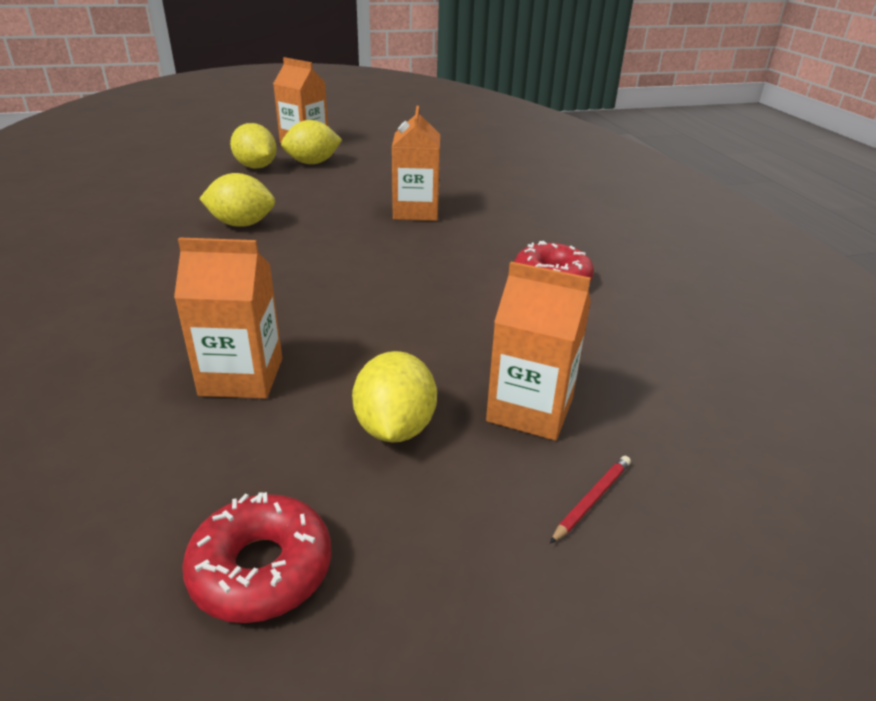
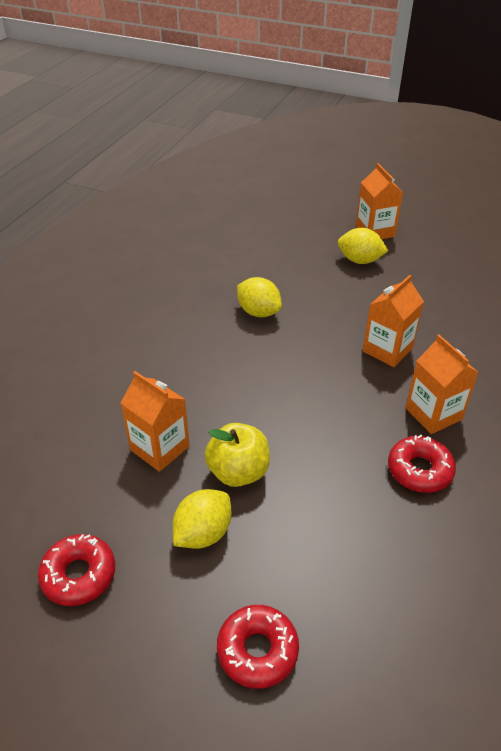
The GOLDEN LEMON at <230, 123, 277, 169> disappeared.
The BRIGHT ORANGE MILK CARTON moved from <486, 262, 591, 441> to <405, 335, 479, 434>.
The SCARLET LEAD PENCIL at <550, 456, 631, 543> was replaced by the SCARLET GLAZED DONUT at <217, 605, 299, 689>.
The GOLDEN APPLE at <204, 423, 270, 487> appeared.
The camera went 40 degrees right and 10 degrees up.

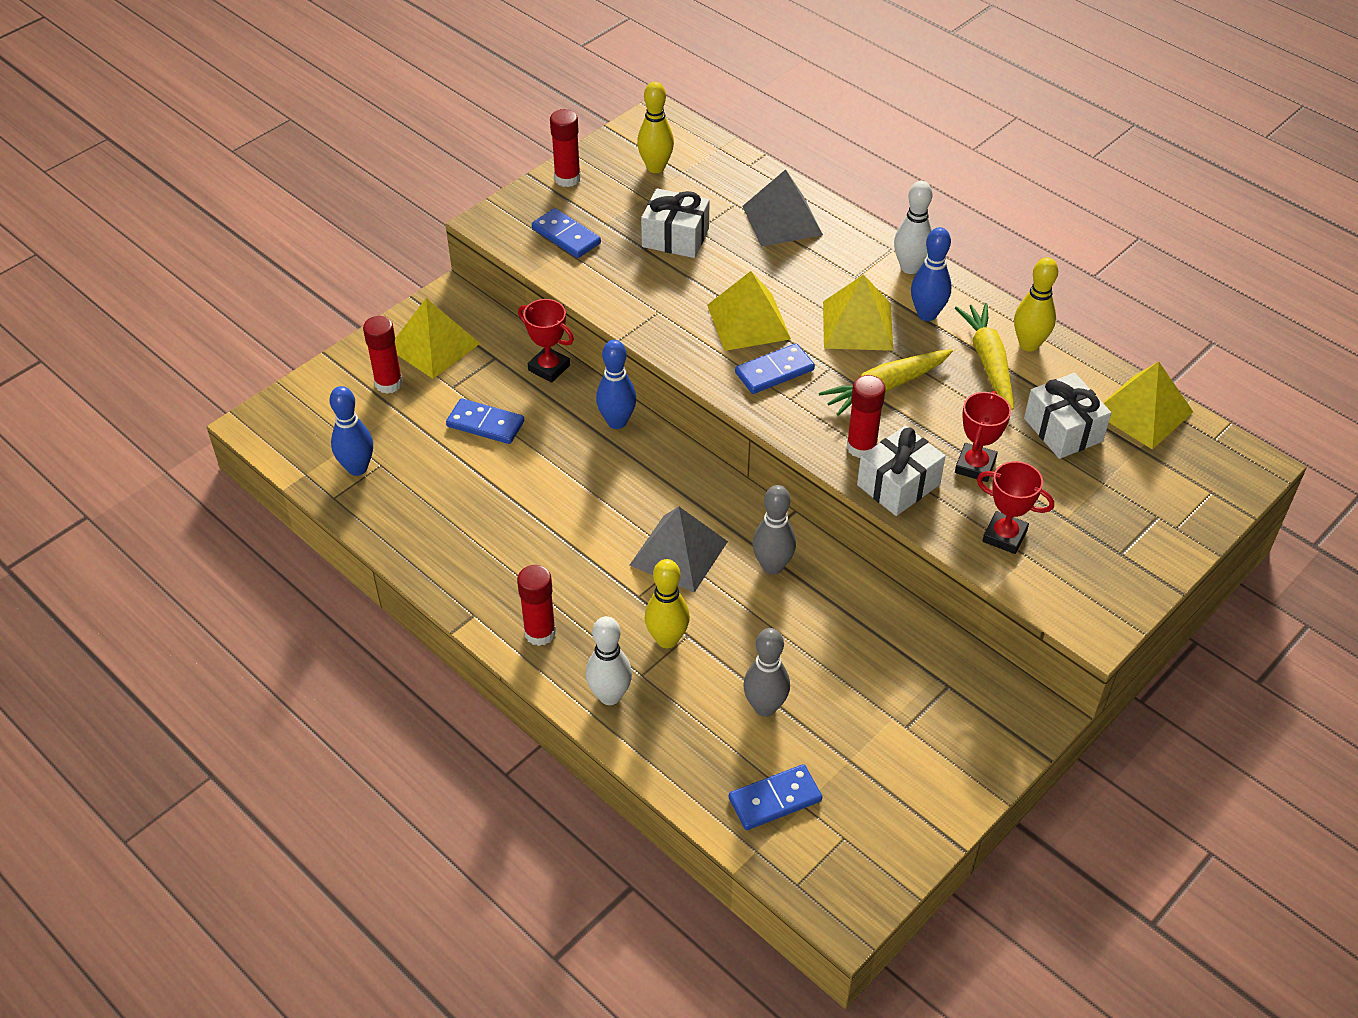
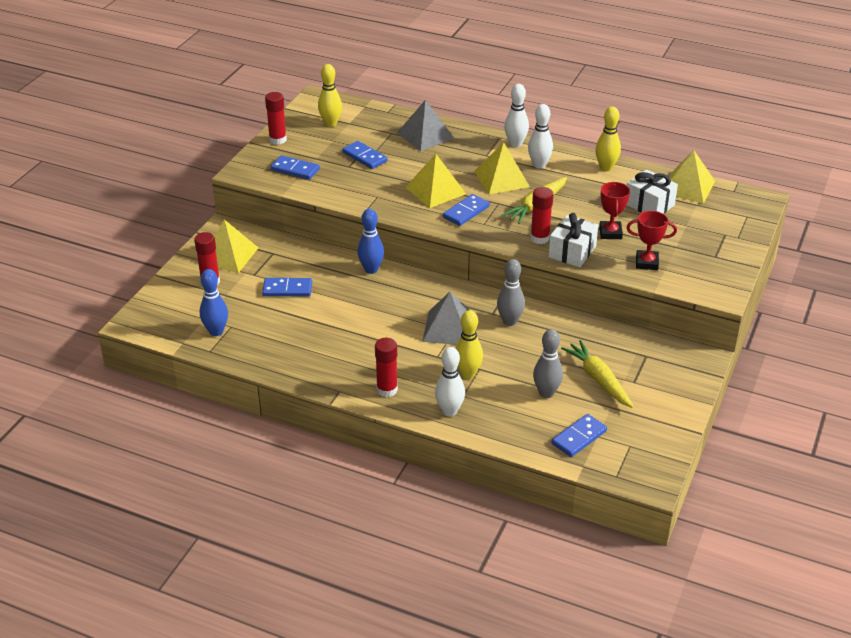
The PURE WHITE PRESENT at <641, 188, 710, 258> was replaced by the COBALT DOMINO TILE at <342, 141, 387, 169>.
The COBALT BOWLING PIN at <911, 227, 952, 321> became the PURE WHITE BOWLING PIN at <528, 104, 553, 169>.
The SCARLET TROPHY at <518, 299, 574, 383> disappeared.
The GOLDEN ROOT VEGETABLE moved from <955, 303, 1014, 410> to <561, 340, 634, 408>.
The camera went 20 degrees left and 10 degrees down.

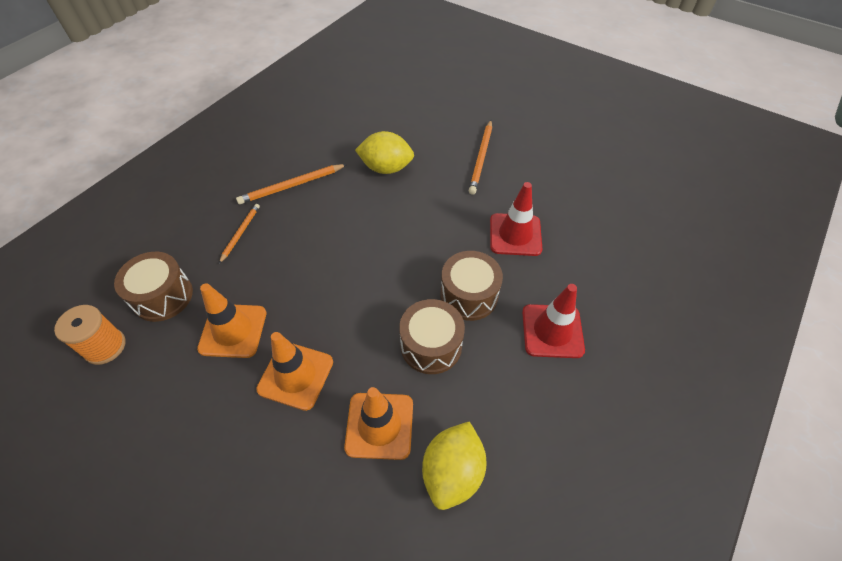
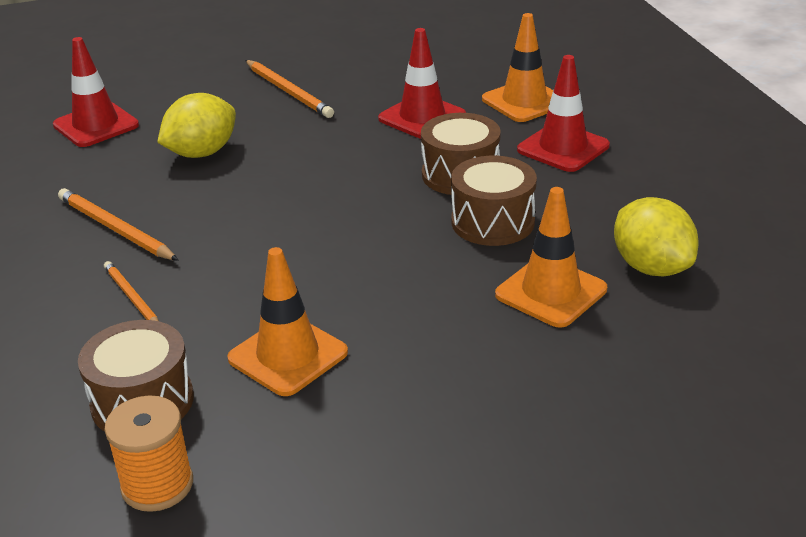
The BRIGHT ORANGE LEAD PENCIL at <236, 164, 347, 204> turned 120 degrees clockwise.
The BRIGHT ORANGE SAFETY CONE moved from <256, 332, 333, 411> to <482, 13, 553, 122>.
The SCARLET SAFETY CONE at <53, 37, 139, 147> appeared.
The camera went 50 degrees left and 20 degrees down.

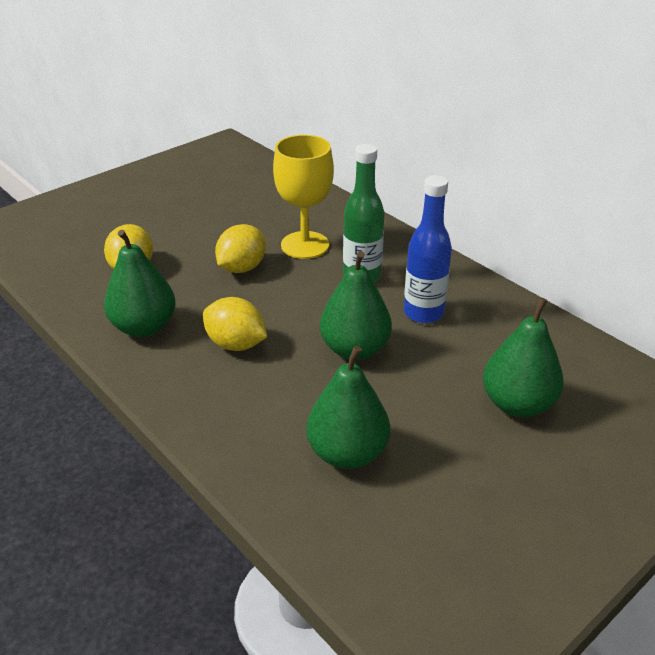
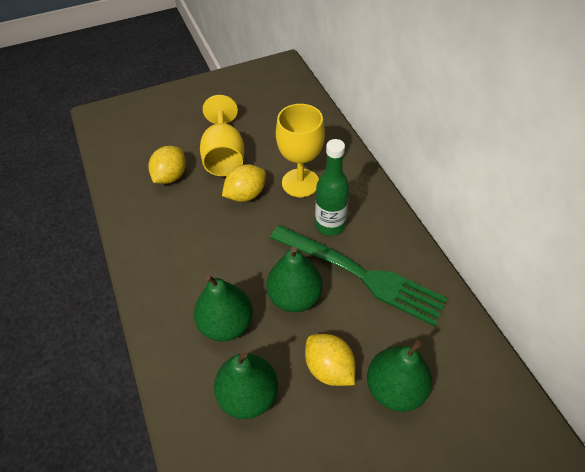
The COBALT DRINK BOTTLE at <404, 175, 452, 323> was replaced by the GREEN DINNER FORK at <270, 225, 448, 326>.
The GREEN PEAR moved from <104, 230, 176, 337> to <194, 274, 253, 342>.
The GOLDEN LEMON moved from <203, 297, 267, 351> to <305, 334, 356, 386>.
The GOLDEN GOBLET at <200, 95, 244, 176> appeared.
The camera went 20 degrees right and 15 degrees up.

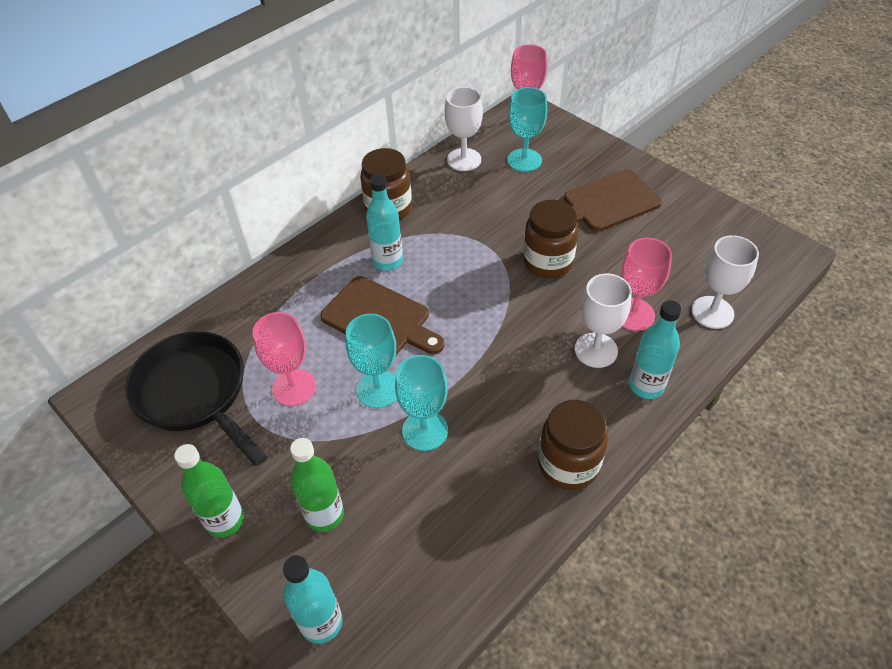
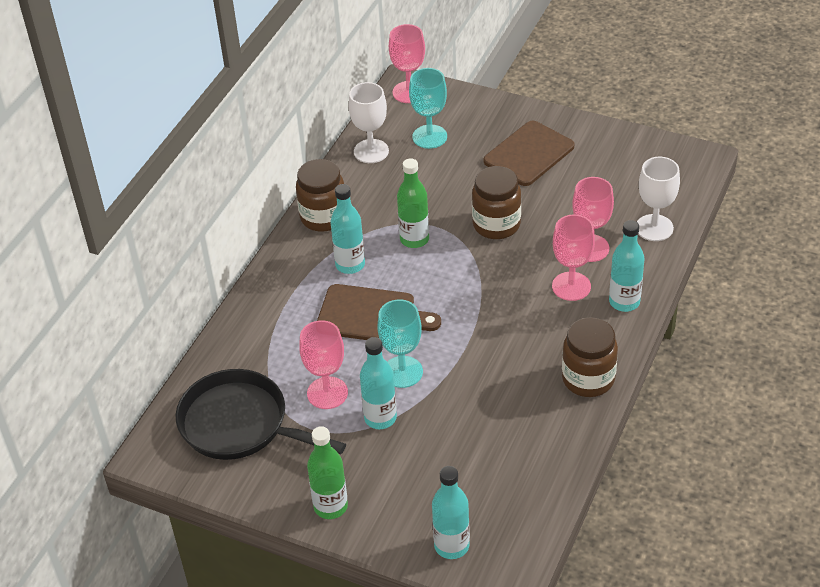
The PURE WHITE GOBLET at <574, 274, 632, 368> became the ROSY GOBLET at <552, 214, 595, 301>.
The TURQUOISE GOBLET at <395, 355, 448, 451> disappeared.
The GREEN DRINK BOTTLE moved from <290, 438, 344, 532> to <397, 158, 429, 248>.
The TURQUOISE DRINK BOTTLE at <360, 337, 397, 429> appeared.
The camera went 20 degrees left and 5 degrees down.

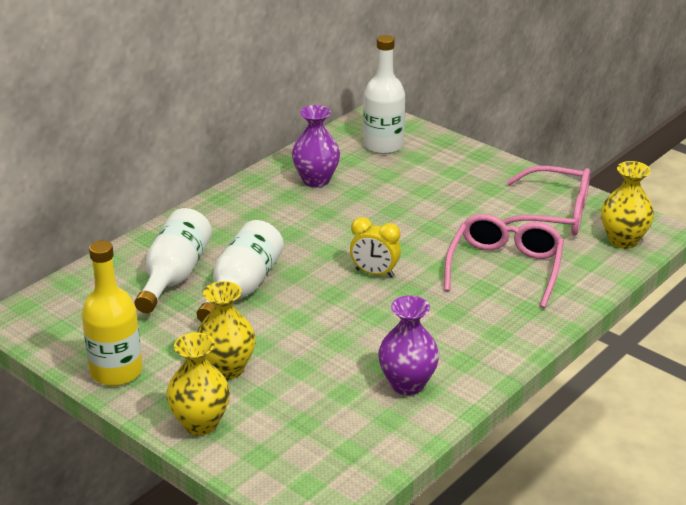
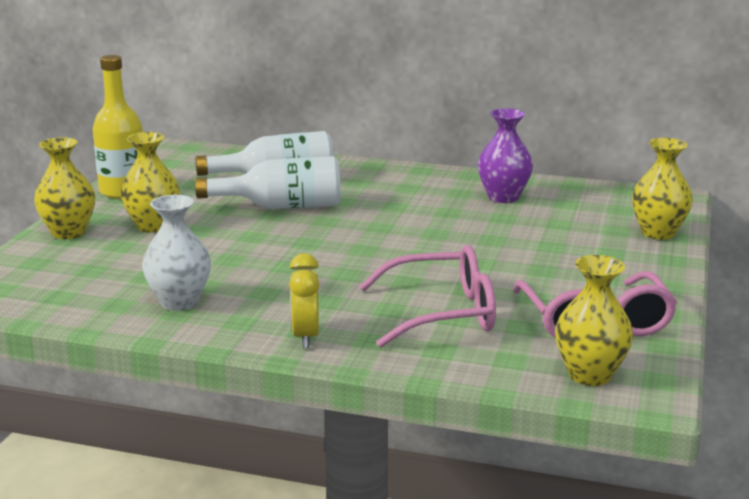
The PURE WHITE DRINK BOTTLE at <363, 35, 405, 154> disappeared.
The GOLDEN ALARM CLOCK moved from <350, 217, 401, 278> to <289, 253, 319, 348>.
The ROYAL PURPLE VASE at <378, 295, 439, 395> became the PURE WHITE VASE at <142, 195, 211, 311>.
The GOLDEN VASE at <632, 138, 693, 240> appeared.
The camera went 65 degrees right and 10 degrees down.

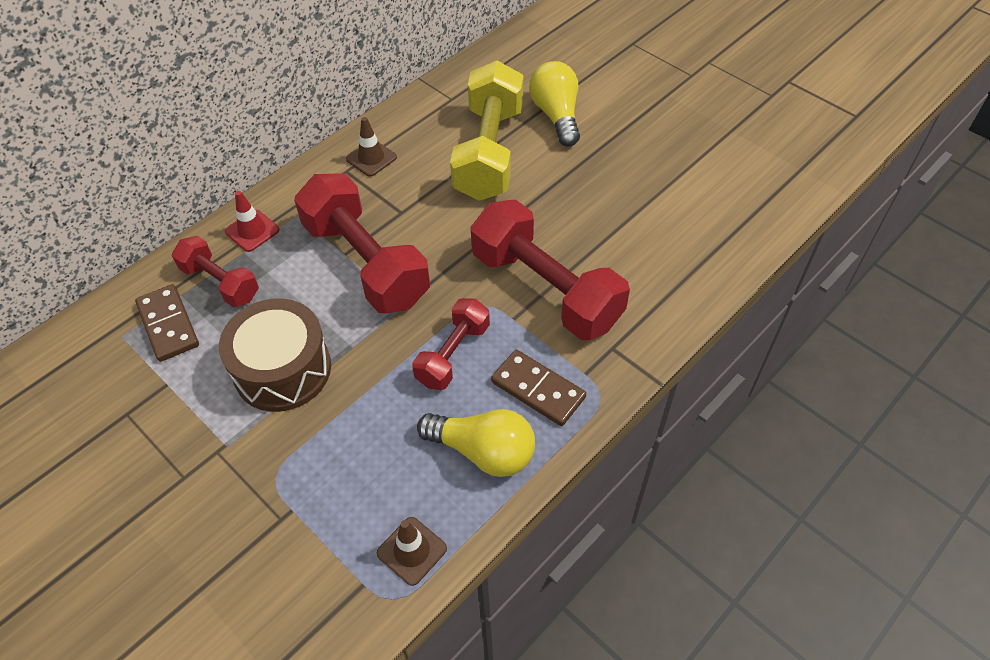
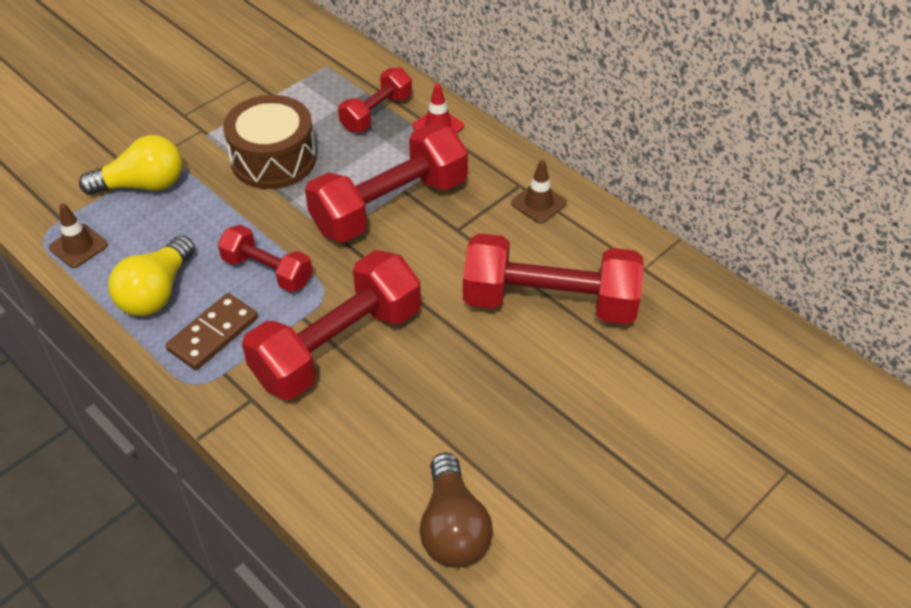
The GOLDEN HAND WEIGHT at <450, 61, 523, 201> became the SCARLET HAND WEIGHT at <463, 233, 644, 324>.
The GOLDEN LIGHT BULB moved from <529, 61, 580, 146> to <79, 135, 182, 195>.
The RUSSET DOMINO TILE at <135, 284, 199, 362> disappeared.
The RUSSET LIGHT BULB at <420, 453, 493, 568> appeared.
The camera went 90 degrees right and 5 degrees down.

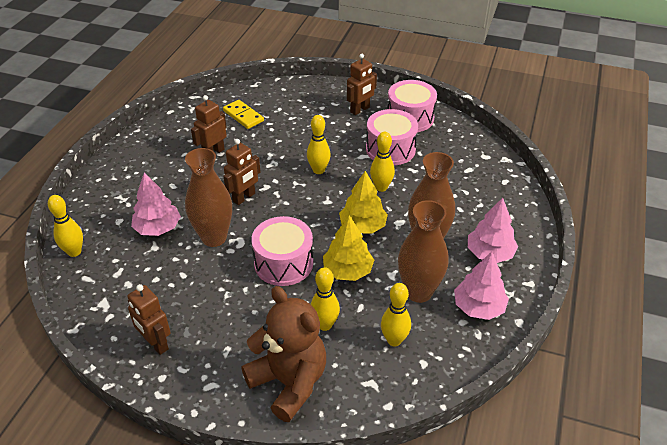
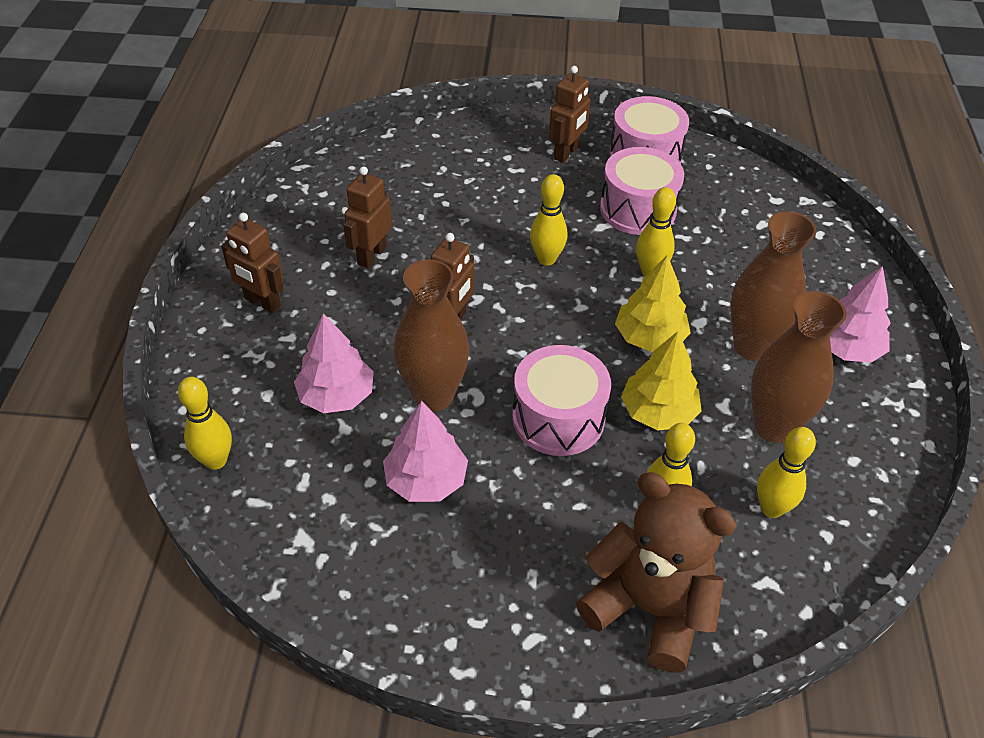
The GOLDEN DOMINO TILE at <223, 100, 264, 129> disappeared.
The ROSY FIR TREE moved from <454, 252, 509, 320> to <383, 401, 468, 502>.
The RUSSET ROBOT FIGURE moved from <127, 284, 171, 355> to <221, 213, 284, 313>.
The camera went 15 degrees left and 5 degrees up.

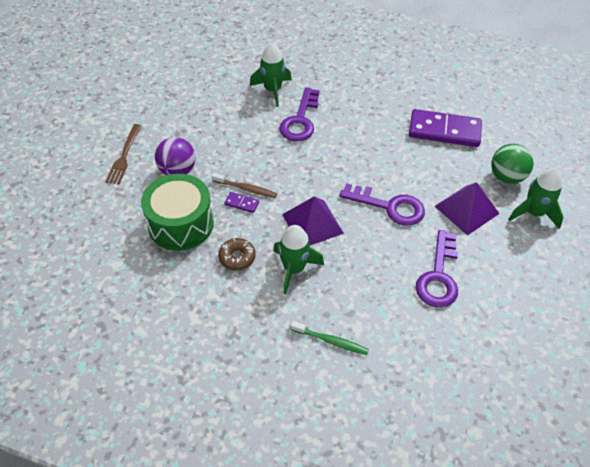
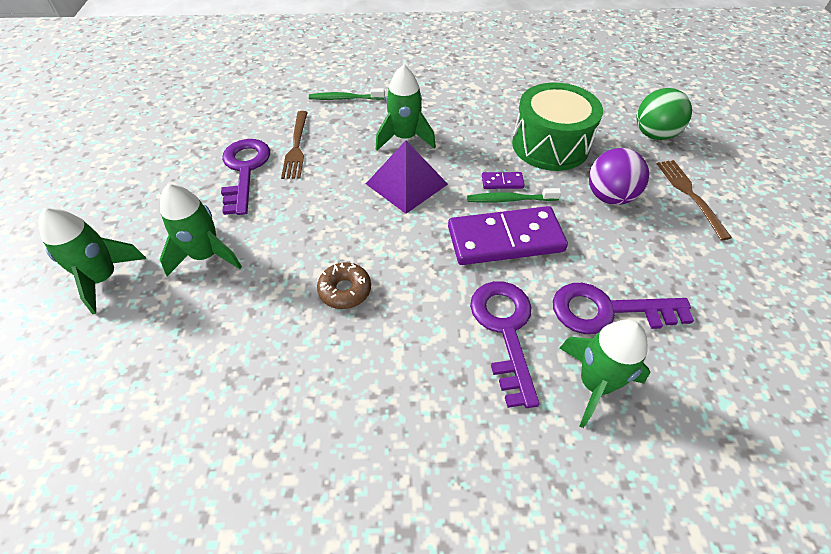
The ROYAL PURPLE DOMINO TILE moved from <409, 109, 482, 147> to <448, 206, 568, 265>.
The GREEN PLAY BALL moved from <491, 144, 534, 184> to <636, 88, 692, 140>.
The RUSSET TOOTHBRUSH at <212, 173, 277, 198> became the GREEN TOOTHBRUSH at <467, 188, 561, 203>.
The ROYAL PURPLE PYRAMID at <435, 182, 500, 236> was replaced by the GREEN SPACESHIP at <160, 184, 242, 276>.
The ROYAL PURPLE KEY moved from <339, 183, 425, 226> to <553, 283, 694, 334>.
The RUSSET GLAZED DONUT moved from <218, 238, 256, 270> to <317, 263, 371, 309>.
The RUSSET DINNER FORK at <281, 111, 308, 179> appeared.
The camera went 160 degrees right and 0 degrees up.

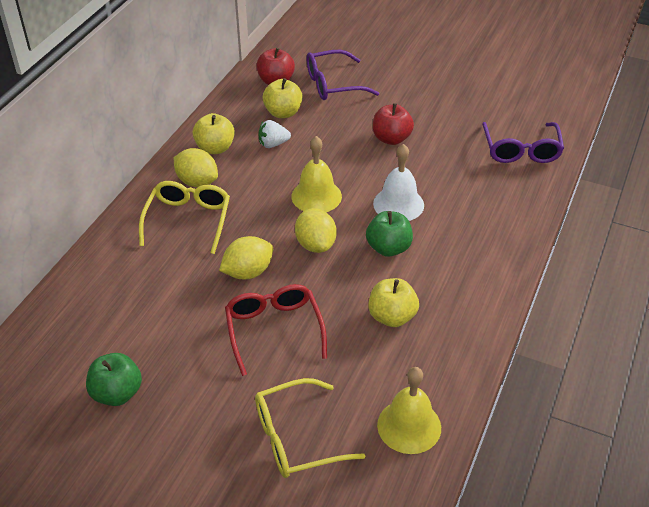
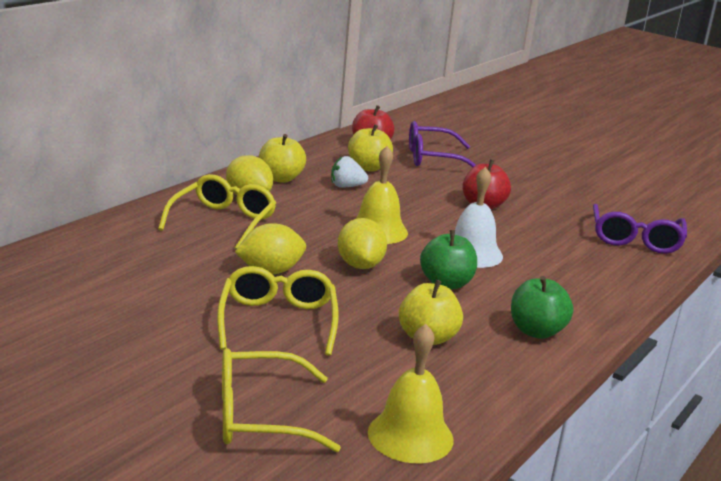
The SCARLET SPECTACLES at <225, 284, 327, 376> became the GOLDEN SPECTACLES at <217, 266, 339, 356>.
The GREEN APPLE moved from <86, 353, 142, 406> to <511, 276, 573, 339>.
The camera went 10 degrees right and 20 degrees down.

